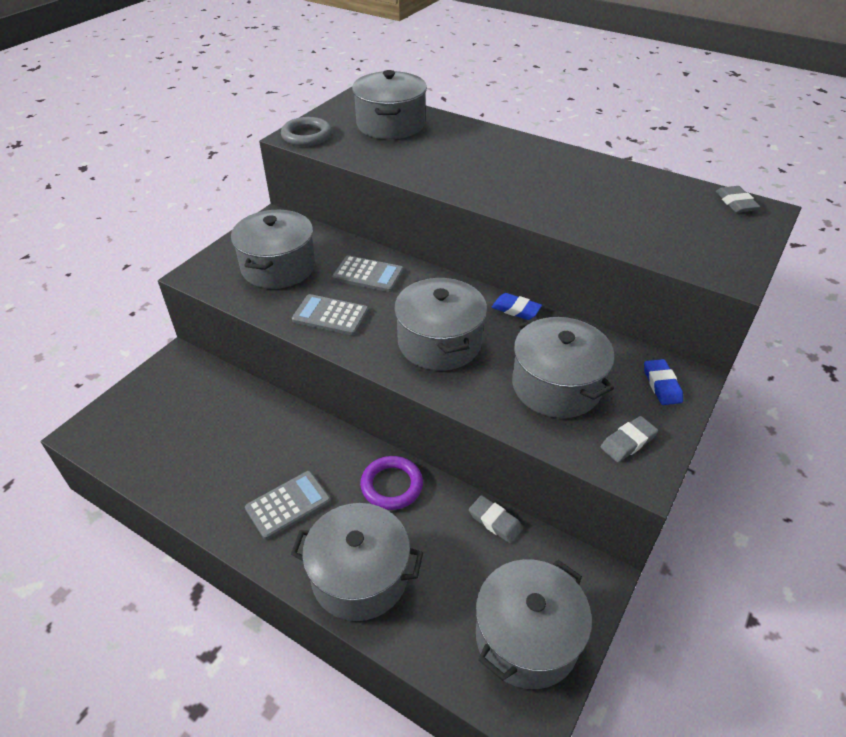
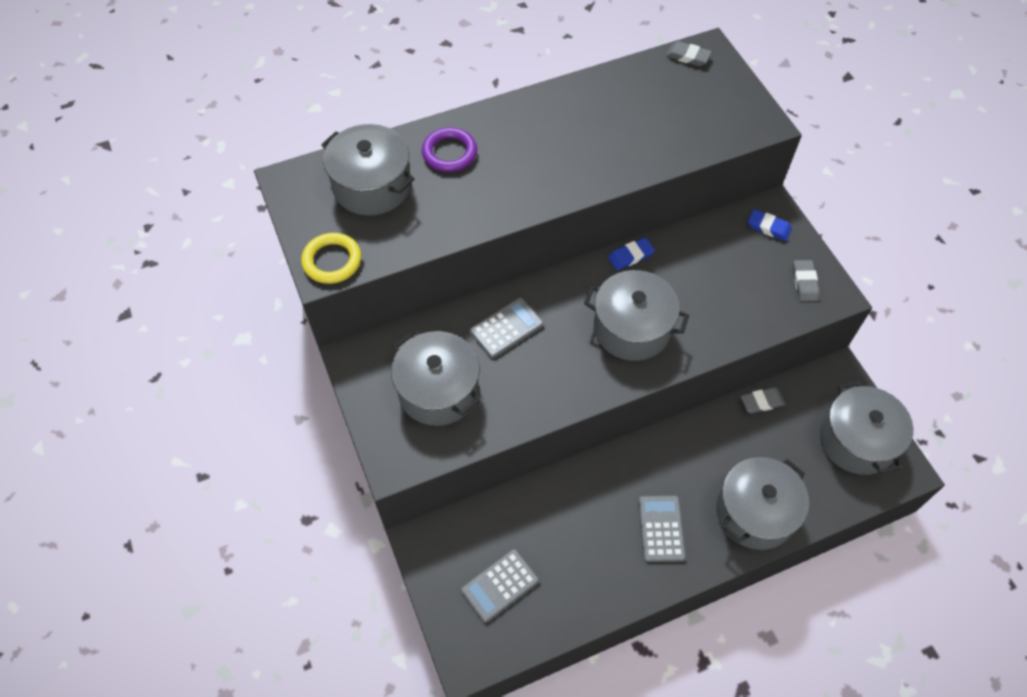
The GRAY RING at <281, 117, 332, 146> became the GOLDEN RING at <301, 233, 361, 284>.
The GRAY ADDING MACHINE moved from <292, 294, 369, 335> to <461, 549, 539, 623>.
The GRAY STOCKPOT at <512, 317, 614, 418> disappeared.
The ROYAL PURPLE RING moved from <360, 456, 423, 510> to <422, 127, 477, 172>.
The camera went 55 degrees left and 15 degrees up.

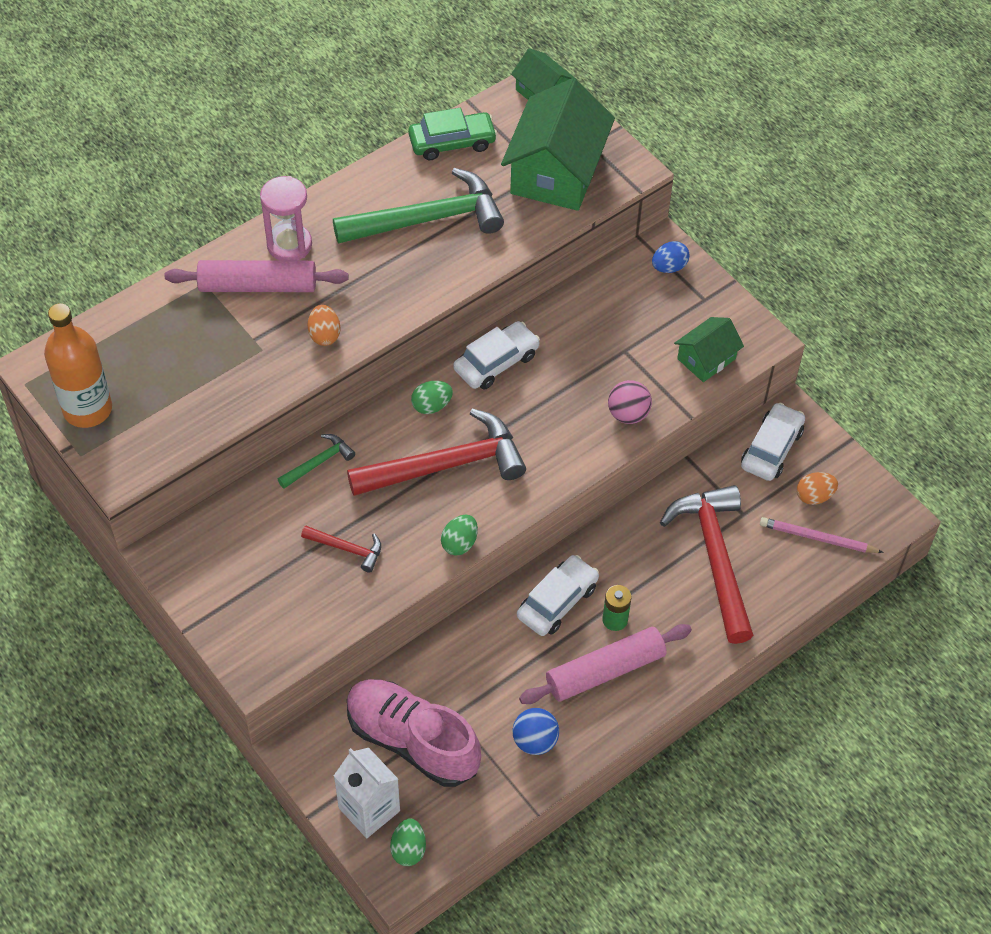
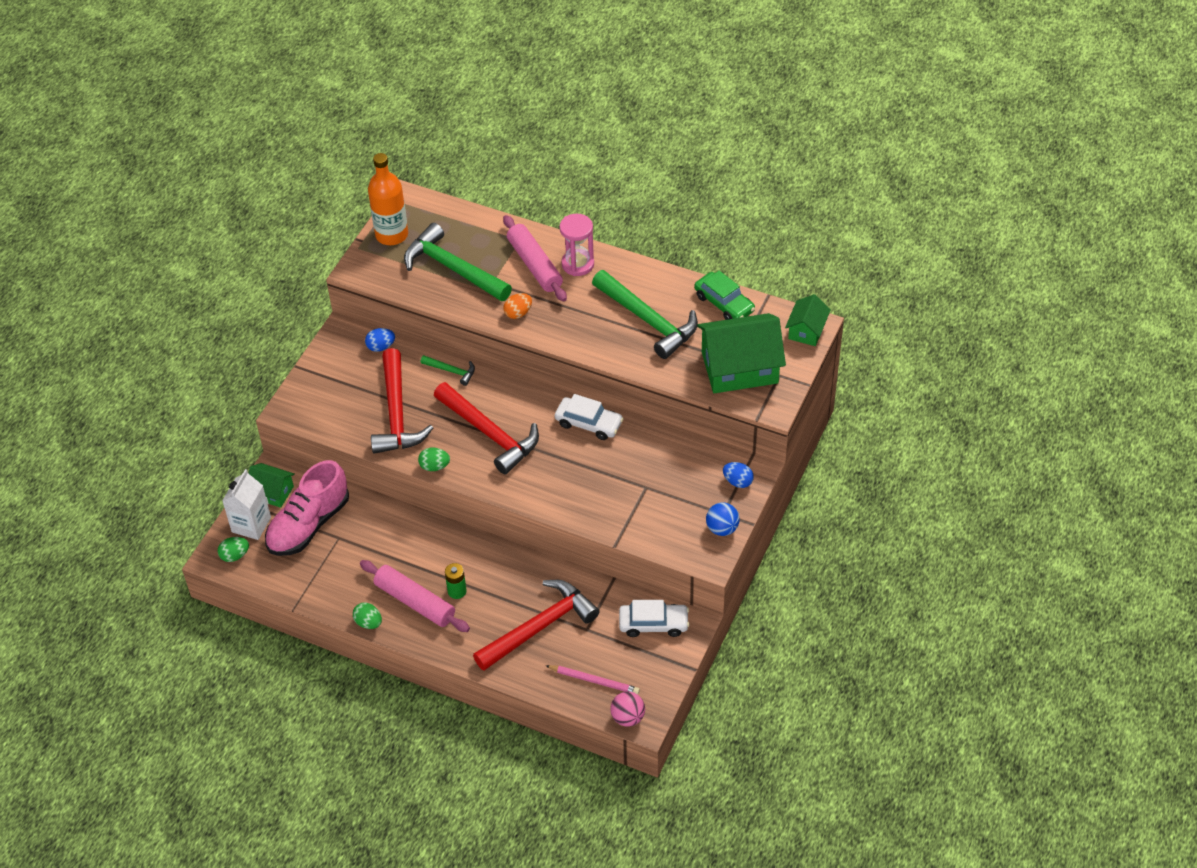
The GREEN TOY HOUSE moved from <674, 317, 744, 382> to <248, 463, 295, 508>.
The ROSY PLAY BALL moved from <608, 380, 652, 424> to <610, 691, 645, 727>.
The GREEN EGG moved from <411, 381, 453, 414> to <353, 603, 382, 629>.
The BRIGHT ORANGE EGG at <797, 472, 838, 505> disappeared.
The ROSY LEAD PENCIL at <760, 517, 884, 553> turned 120 degrees clockwise.
The SCARLET CARPENTER'S HAMMER at <301, 526, 381, 573> changed to 2.16 times the size.
The PURE WHITE AUTOMOBILE at <517, 555, 599, 636> disappeared.
The ROSY LACE-UP SHOE at <347, 679, 481, 787> turned 150 degrees counterclockwise.
The COBALT PLAY BALL moved from <512, 708, 559, 755> to <706, 502, 740, 536>.
The GREEN CARPENTER'S HAMMER at <404, 223, 512, 301> appeared.
The COBALT EGG at <365, 328, 395, 352> appeared.
The camera went 65 degrees right and 5 degrees down.

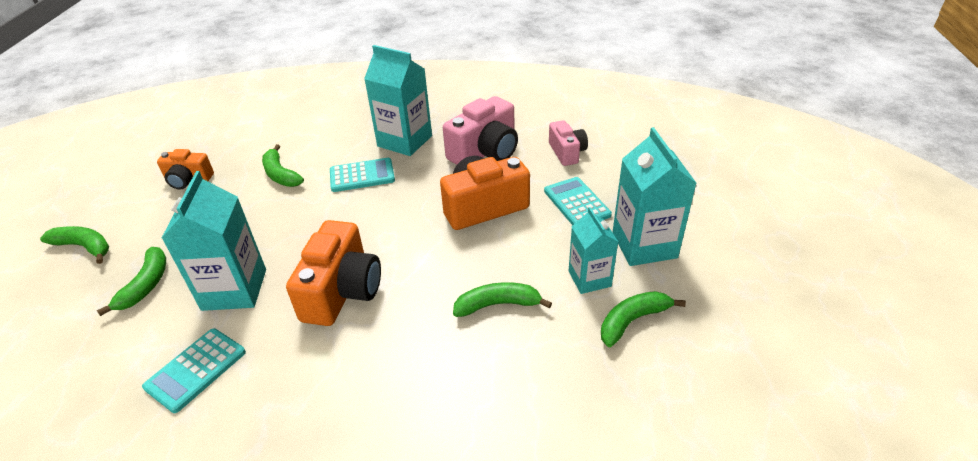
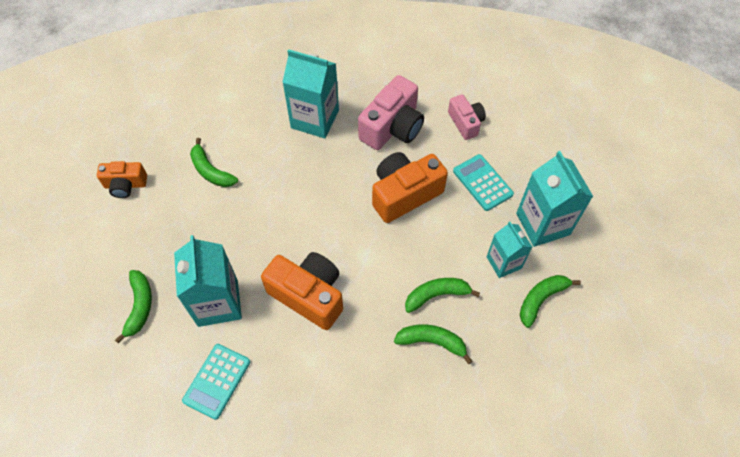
The TURQUOISE ADDING MACHINE at <330, 158, 395, 192> disappeared.
The BRIGHT ORANGE CAMERA at <286, 220, 381, 326> turned 60 degrees counterclockwise.
The GREEN TOY BANANA moved from <40, 226, 109, 264> to <394, 324, 472, 364>.
The camera went 10 degrees left and 20 degrees up.

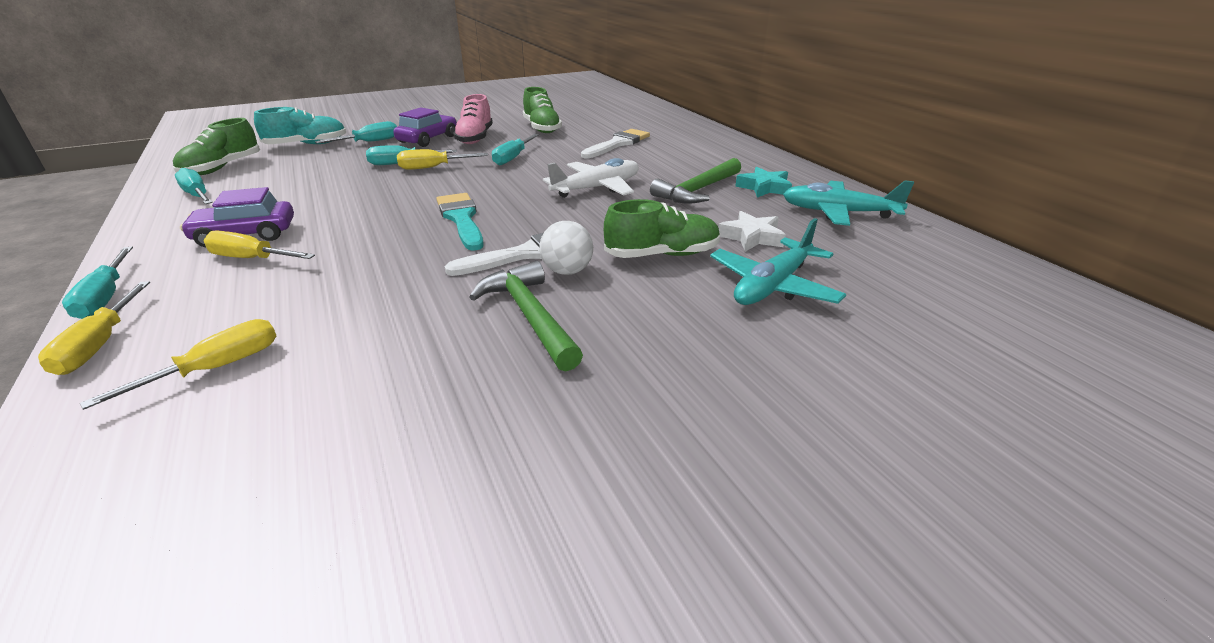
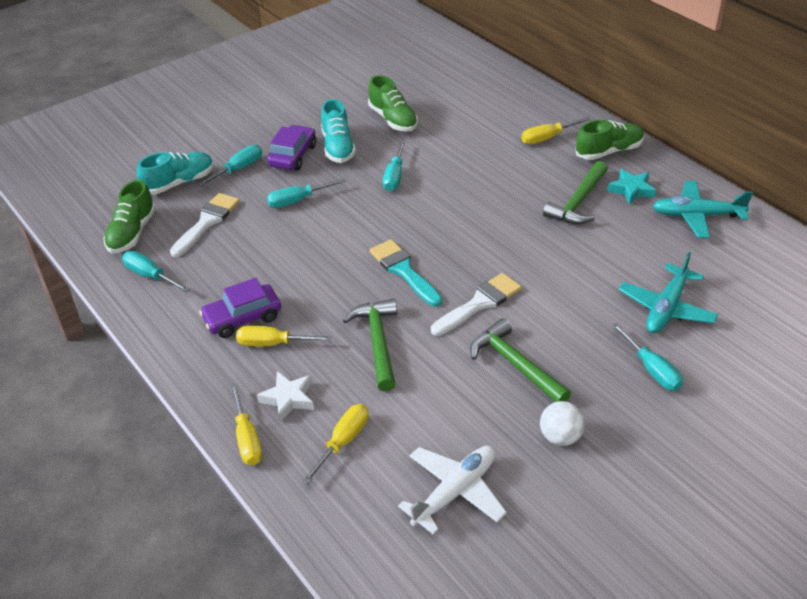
The ROSY LACE-UP SHOE at <453, 94, 493, 144> became the TURQUOISE LACE-UP SHOE at <321, 99, 356, 163>.
The PURE WHITE PAINT BRUSH moved from <581, 129, 650, 158> to <170, 193, 240, 257>.
The GOLDEN HAND SCREWDRIVER moved from <397, 149, 488, 170> to <521, 117, 590, 144>.
The PURE WHITE AEROPLANE moved from <543, 158, 639, 198> to <398, 446, 507, 535>.
The GREEN LACE-UP SHOE moved from <604, 199, 720, 258> to <575, 120, 644, 160>.
The PURE WHITE STAR moved from <719, 211, 786, 252> to <257, 371, 314, 422>.
The PURE WHITE PLAY BALL moved from <540, 221, 593, 275> to <540, 401, 585, 446>.
The TURQUOISE HAND SCREWDRIVER moved from <62, 247, 133, 319> to <611, 323, 683, 391>.
The GREEN CARPENTER'S HAMMER at <343, 299, 397, 392> appeared.
The camera went 10 degrees left and 10 degrees up.

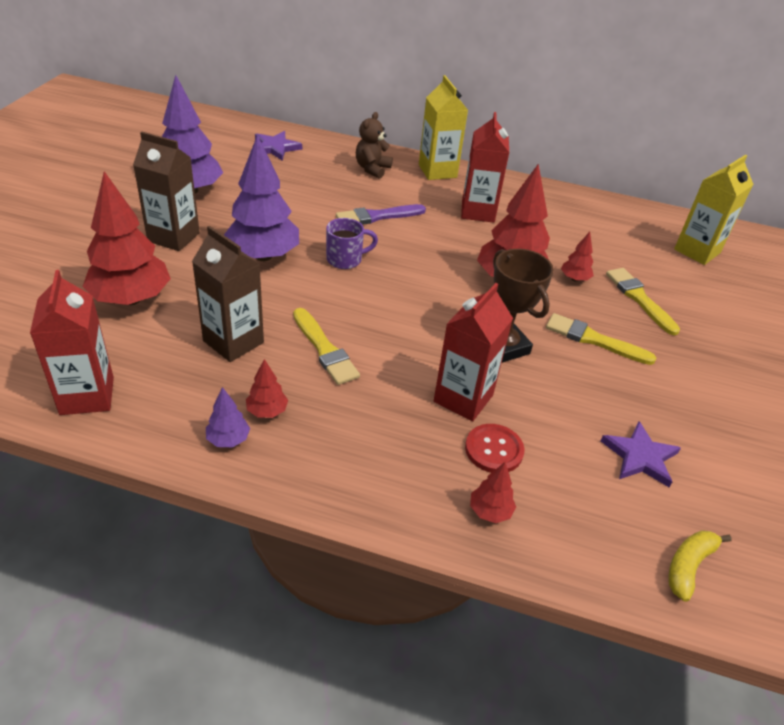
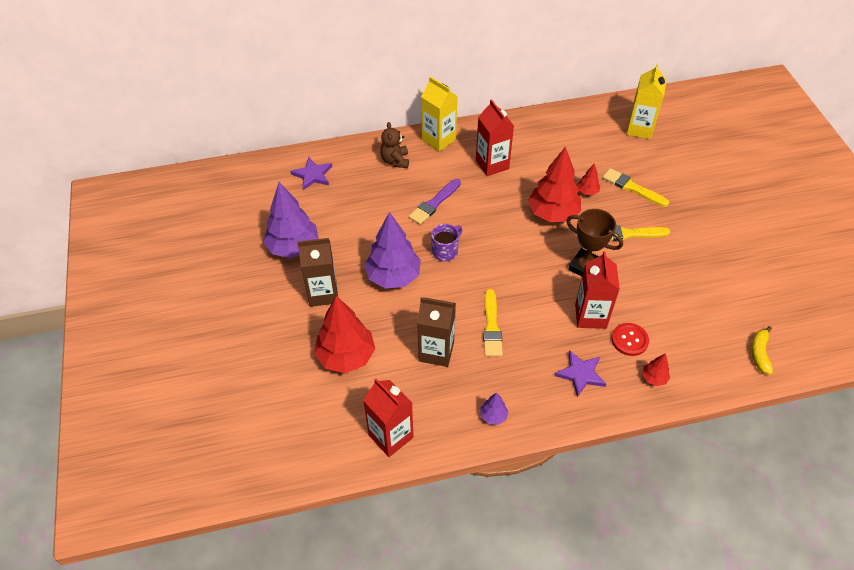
The GOLDEN PAINT BRUSH at <293, 308, 360, 385> turned 60 degrees clockwise.
The SCARLET FIR TREE at <246, 359, 288, 418> disappeared.
The ROYAL PURPLE STAR moved from <601, 421, 681, 487> to <554, 350, 606, 397>.
The camera went 25 degrees left and 10 degrees up.

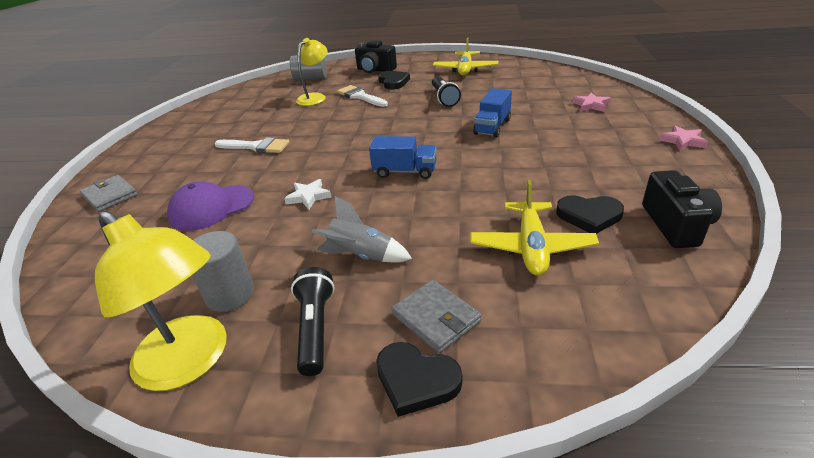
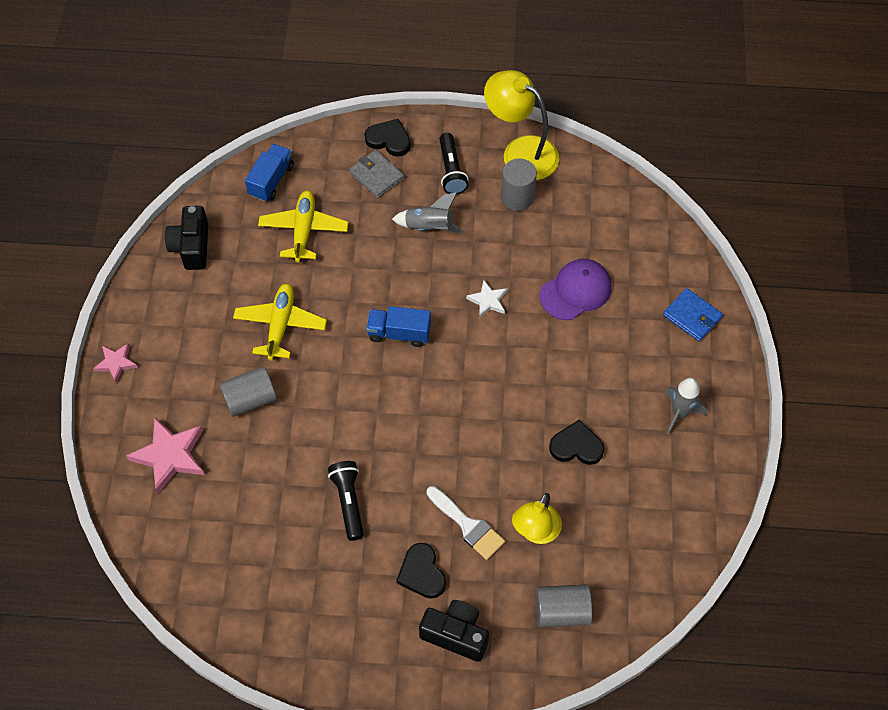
The GOLDEN AEROPLANE moved from <433, 38, 498, 76> to <233, 284, 327, 361>.
The COBALT TOY TRUCK moved from <473, 88, 512, 138> to <245, 144, 294, 202>.
The ROSY STAR at <572, 92, 611, 112> changed to 1.77 times the size.
The PURE WHITE PAINT BRUSH at <215, 137, 290, 153> disappeared.
The GRAY BILLFOLD at <80, 175, 138, 212> became the COBALT BILLFOLD at <663, 288, 723, 341>.
The JET-BLACK HEART SHAPE moved from <556, 195, 624, 234> to <549, 419, 605, 465>.
The GRAY CYLINDER SHAPE at <219, 366, 277, 417> appeared.
The GRAY SPACESHIP at <665, 378, 707, 435> appeared.
The camera went 175 degrees right and 25 degrees up.

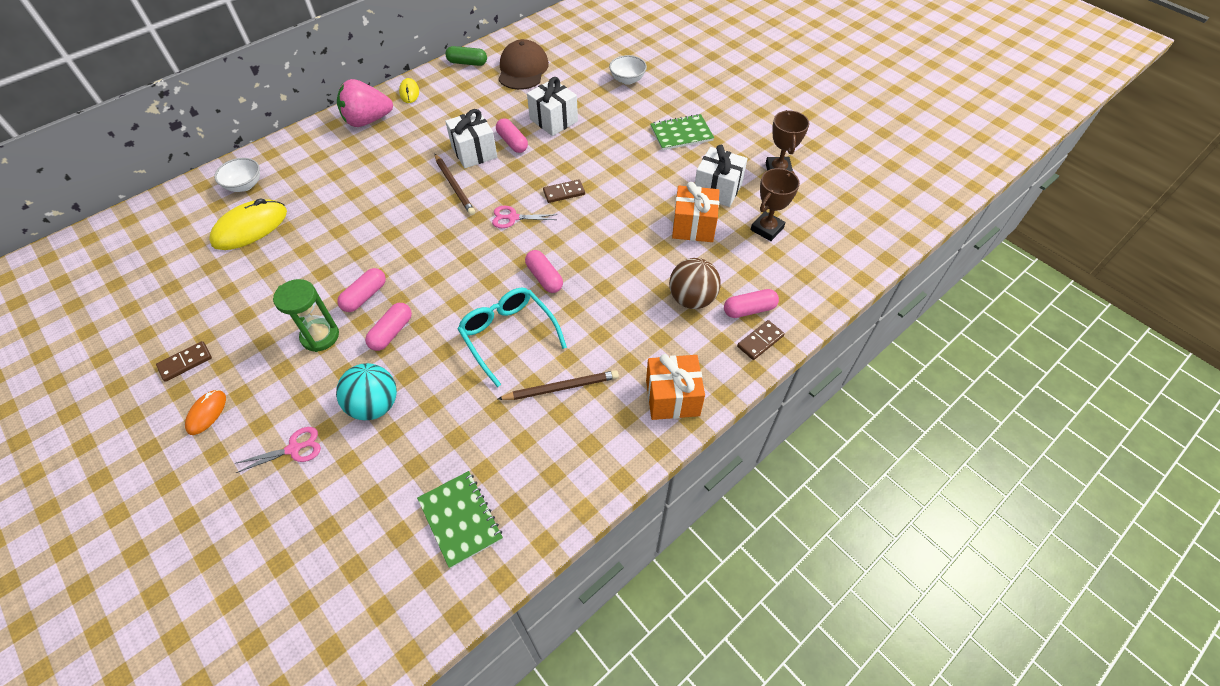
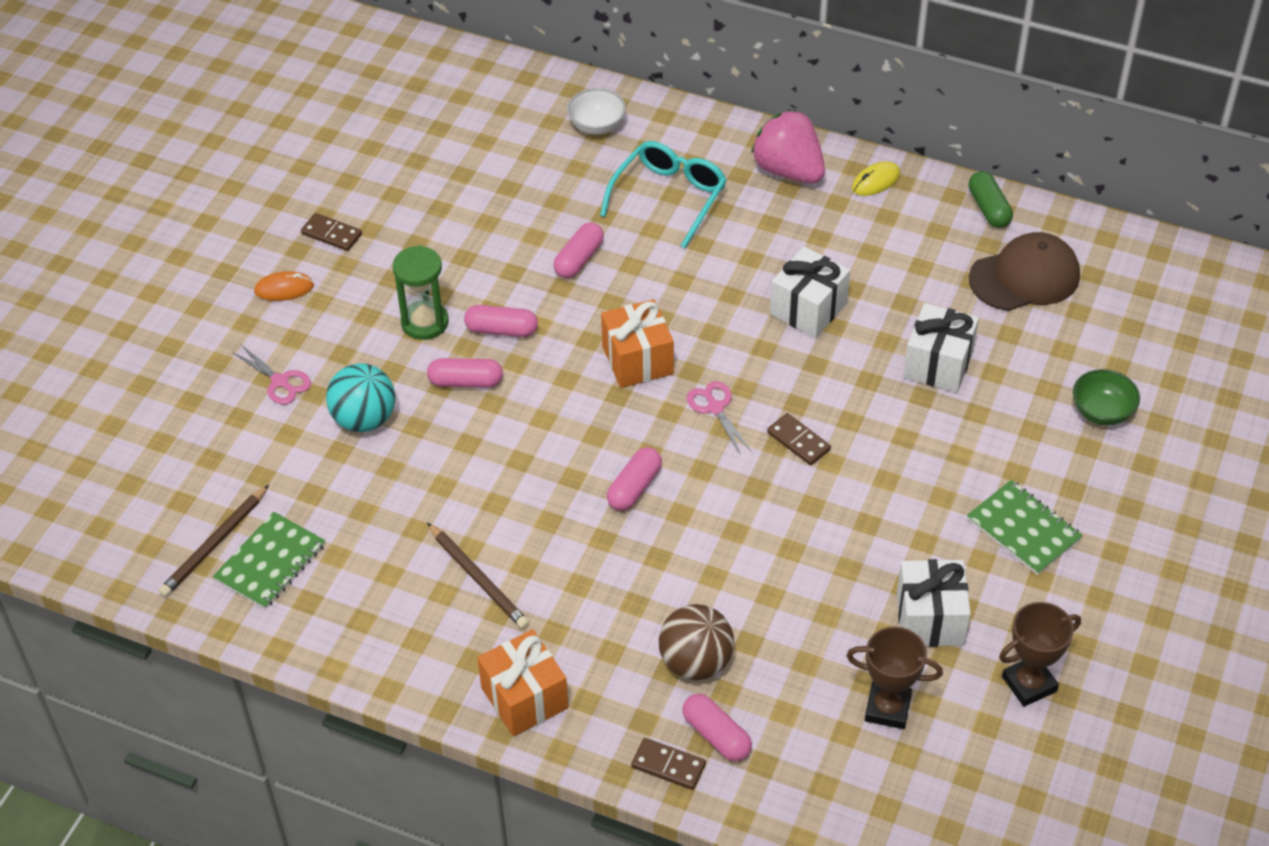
The PURE WHITE BOWL at <609, 55, 647, 85> became the GREEN BOWL at <1073, 369, 1140, 425>.
The ROSY PILL moved from <496, 118, 528, 153> to <553, 222, 604, 278>.
The RUSSET LEAD PENCIL moved from <435, 154, 475, 215> to <159, 485, 269, 597>.
The BRIGHT ORANGE PRESENT moved from <672, 182, 720, 242> to <601, 299, 674, 388>.
The GOLDEN PC MOUSE at <209, 198, 287, 250> disappeared.
The TURQUOISE SPECTACLES moved from <458, 288, 567, 387> to <600, 141, 727, 248>.
The camera went 65 degrees right and 5 degrees down.

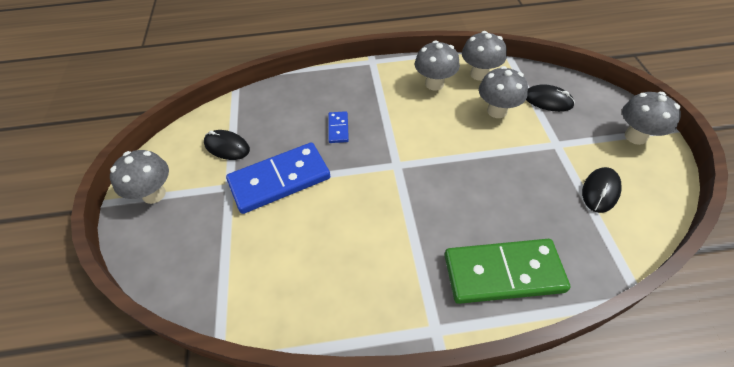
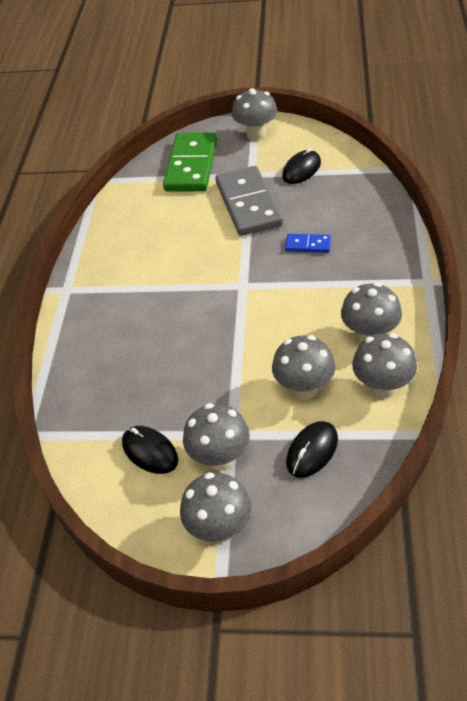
The COBALT DOMINO TILE at <226, 142, 330, 214> became the GRAY DOMINO TILE at <215, 166, 283, 236>.
The GREEN DOMINO TILE moved from <444, 239, 570, 304> to <163, 132, 217, 192>.
The GRAY TOADSTOOL at <183, 403, 250, 470> appeared.
The camera went 105 degrees right and 5 degrees down.

